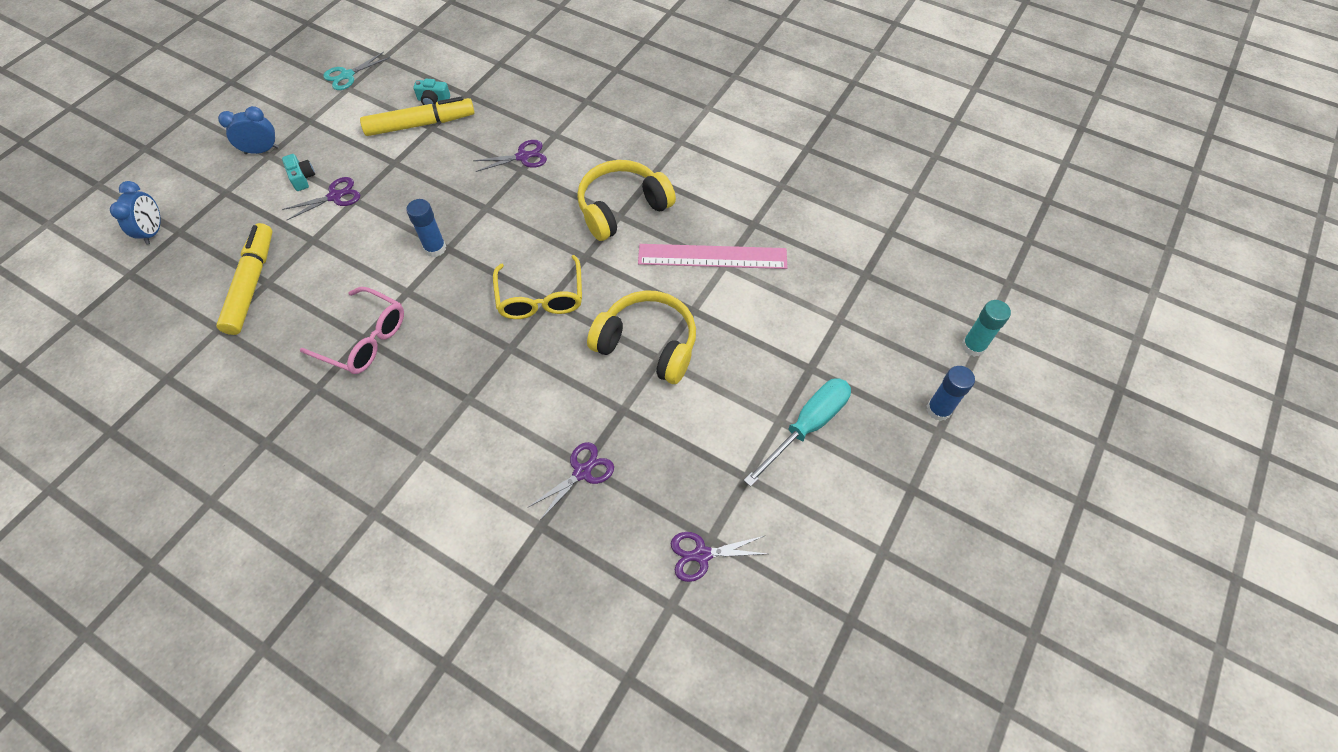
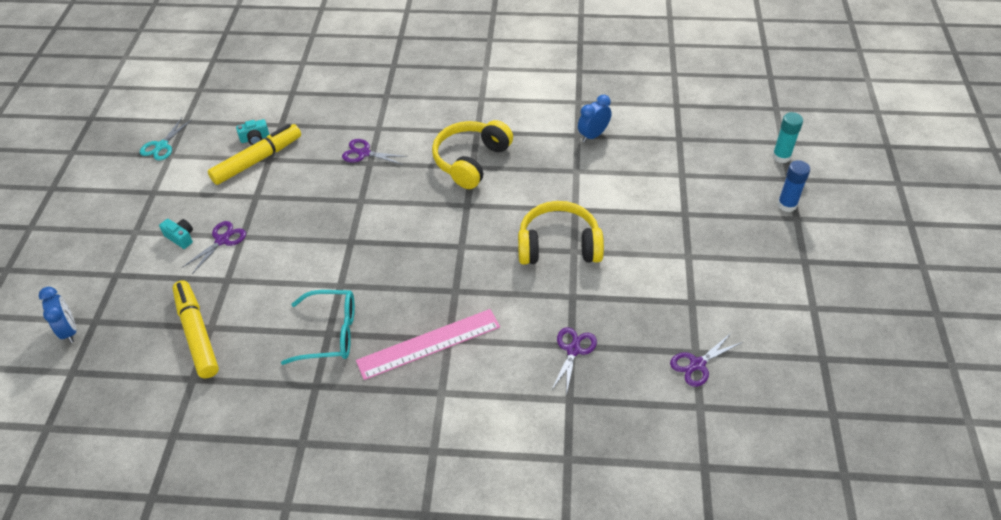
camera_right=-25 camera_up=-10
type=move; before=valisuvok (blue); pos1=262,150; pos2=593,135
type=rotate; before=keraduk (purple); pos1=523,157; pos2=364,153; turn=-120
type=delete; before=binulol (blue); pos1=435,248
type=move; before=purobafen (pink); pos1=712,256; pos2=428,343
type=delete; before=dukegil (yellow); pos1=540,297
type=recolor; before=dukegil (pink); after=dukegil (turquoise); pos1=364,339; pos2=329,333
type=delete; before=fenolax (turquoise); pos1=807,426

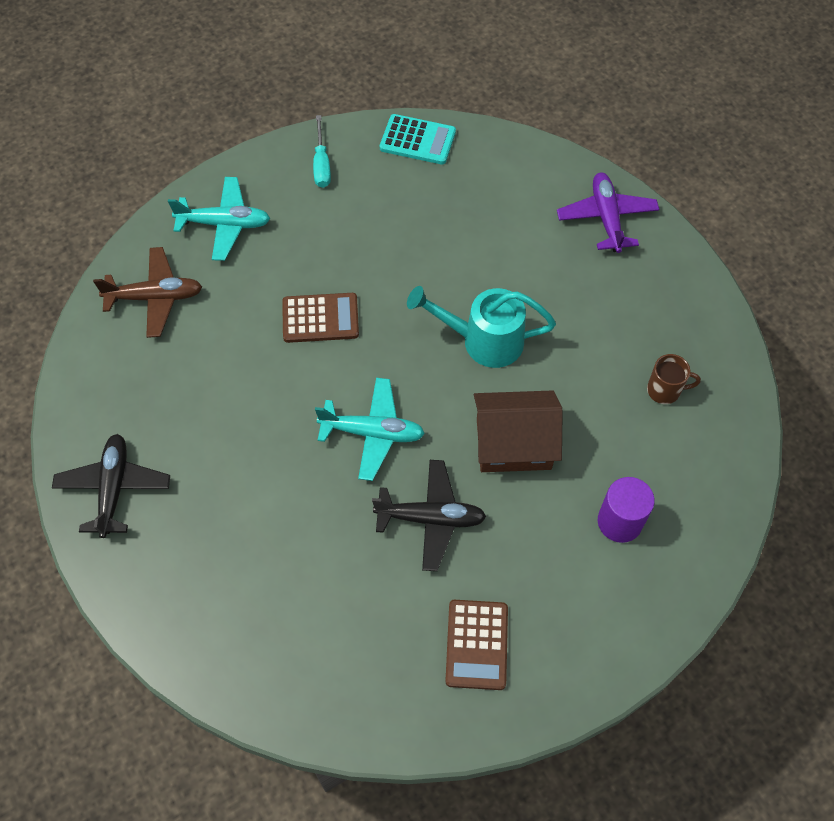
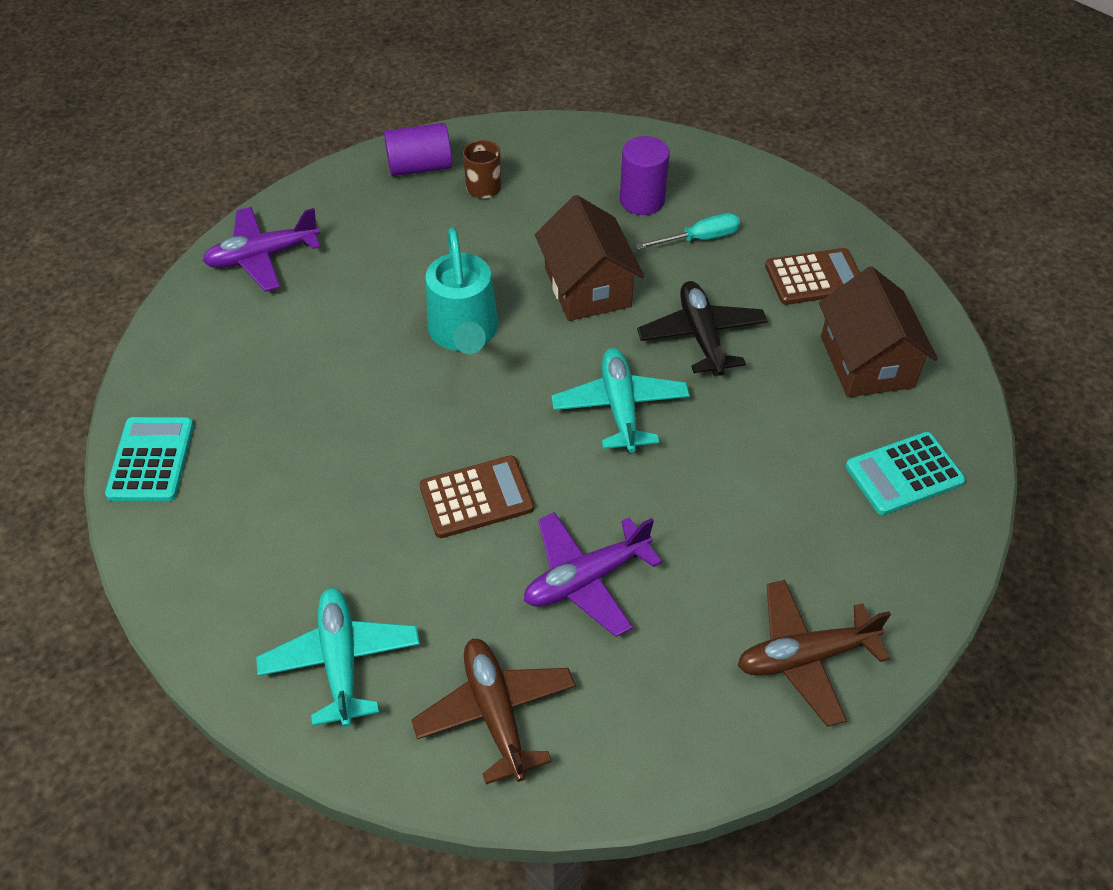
camera_right=-105 camera_up=-10
type=move; before=fenolax (turquoise); pos1=321,164; pos2=699,239
type=rotate; before=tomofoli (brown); pos1=320,318; pos2=476,497; turn=90
type=recolor; before=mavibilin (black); after=mavibilin (brown); pos1=114,488; pos2=804,657
type=insert; after=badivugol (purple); pos2=420,167
type=insert; after=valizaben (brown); pos2=866,362
type=insert; after=tomofoli (turquoise); pos2=904,474
type=insert; after=mavibilin (purple); pos2=586,579

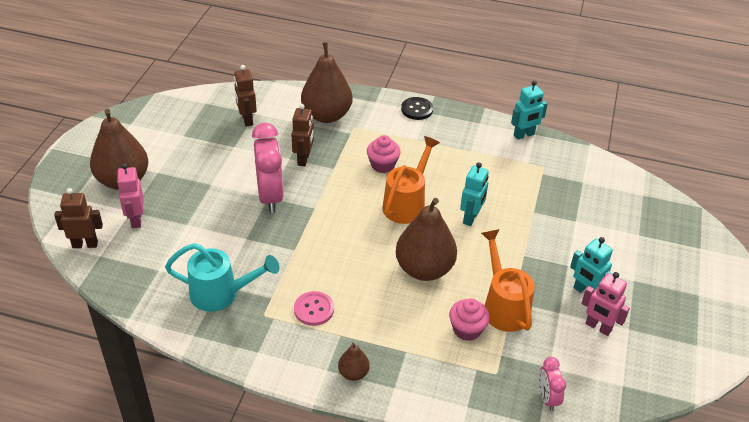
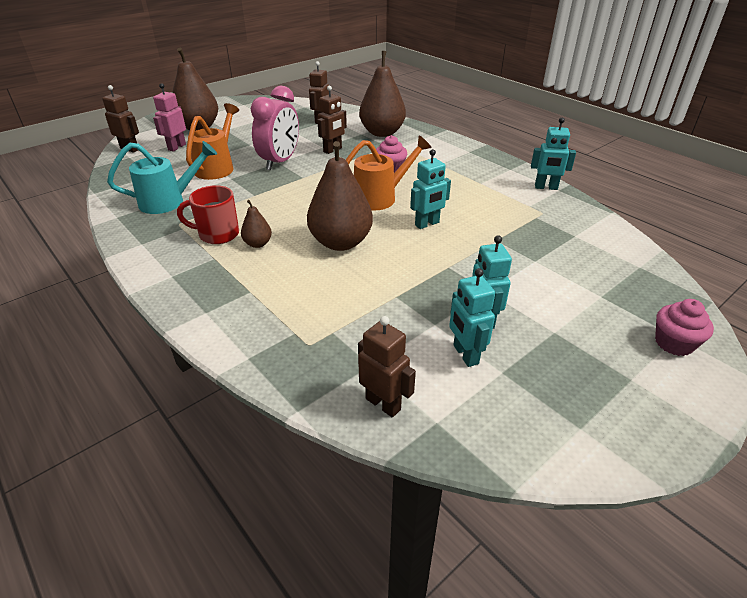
camera_right=35 camera_up=-5
type=delete; before=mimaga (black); pos1=417,109
type=move; before=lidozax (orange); pos1=503,306; pos2=217,167
type=rotate; before=lidozax (turquoise); pos1=221,294; pos2=168,201; turn=-60
type=recolor; before=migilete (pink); after=migilete (turquoise); pos1=598,327; pos2=465,354
type=replace; before=mimaga (pink); after=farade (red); pos1=314,309; pos2=217,234
type=move; before=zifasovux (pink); pos1=467,329; pos2=674,343
type=move; before=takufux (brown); pos1=353,373; pos2=258,244
type=delete; before=valisuvok (pink); pos1=547,398
type=insert; after=migilete (brown); pos2=383,404

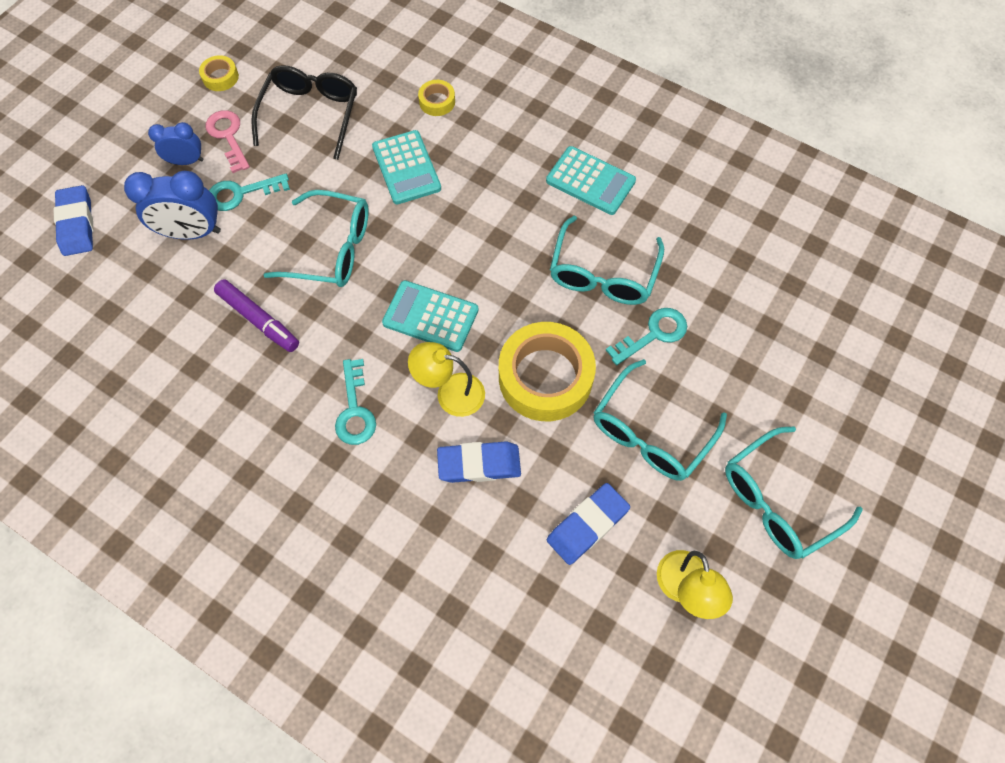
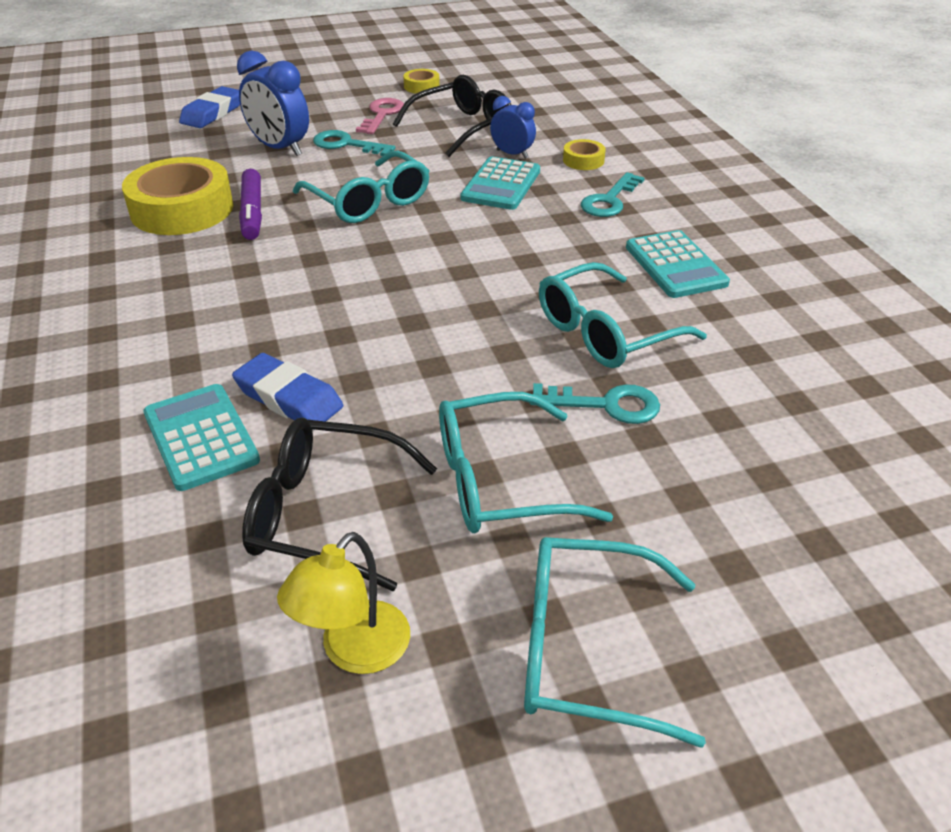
camera_right=40 camera_up=-25
type=move; before=valisuvok (blue); pos1=186,161; pos2=512,154
type=move; before=tomofoli (turquoise); pos1=430,316; pos2=201,437
type=move; before=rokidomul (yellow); pos1=545,377; pos2=182,209
type=delete; before=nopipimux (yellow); pos1=450,393
type=move; before=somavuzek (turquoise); pos1=355,410; pos2=609,200
type=replace; before=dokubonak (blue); after=dukegil (black); pos1=587,525; pos2=325,513

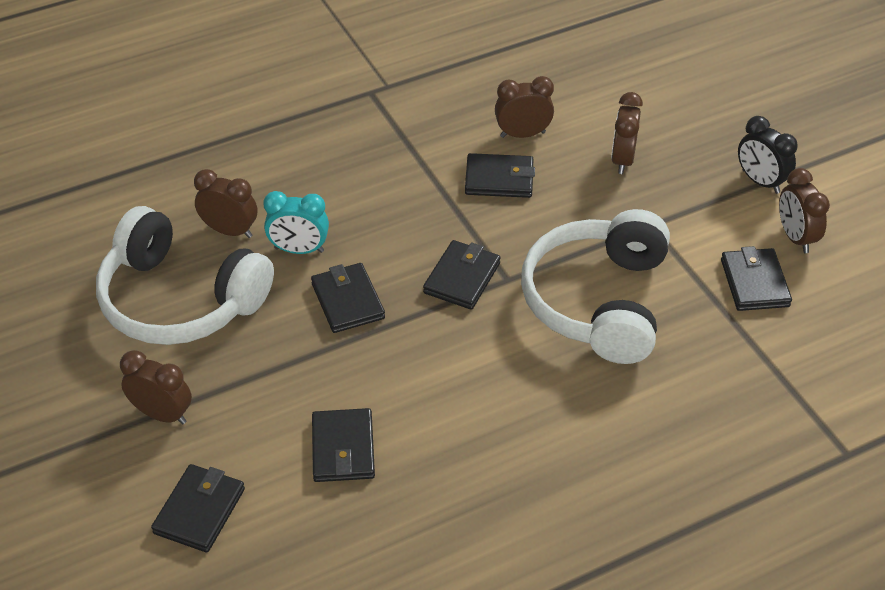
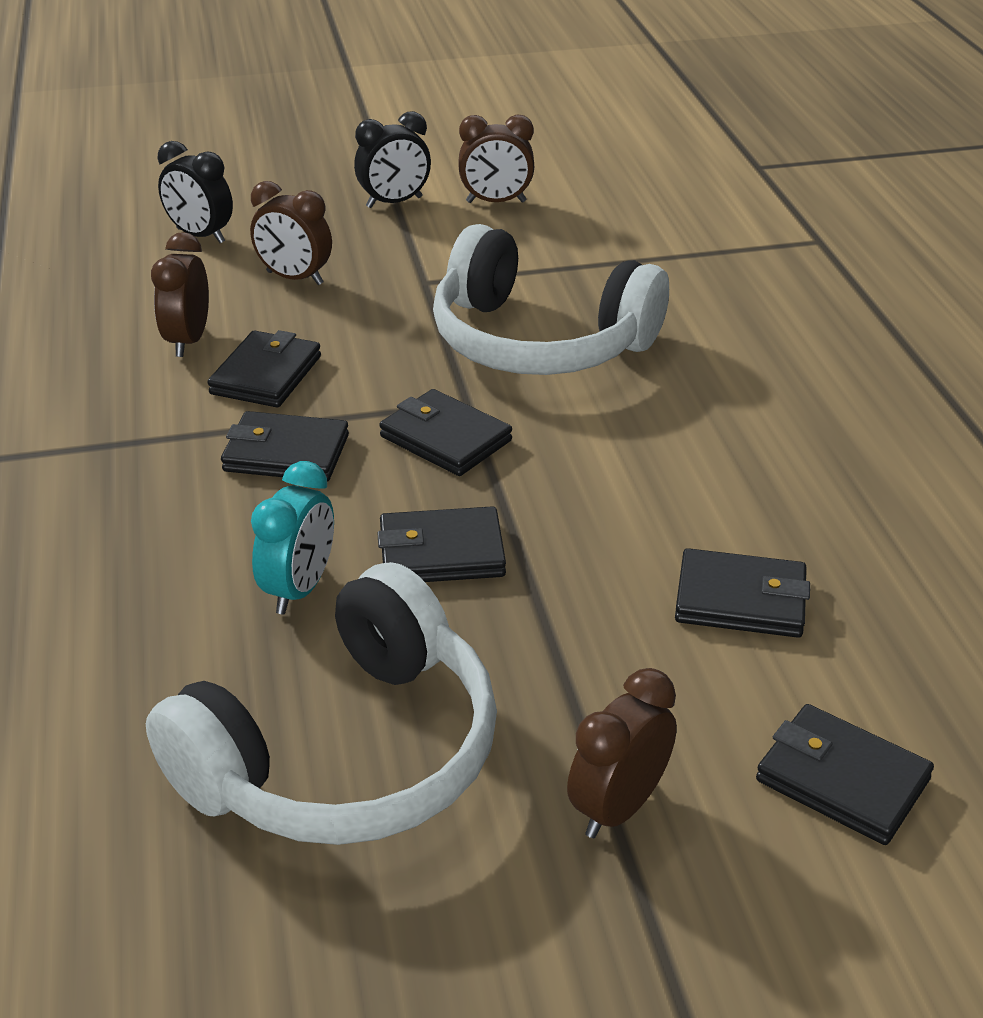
camera_right=-75 camera_up=-10
type=delete; before=valisuvok (brown); pos1=230,231
type=move; before=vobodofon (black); pos1=754,283; pos2=286,453
type=insert; after=valisuvok (black); pos2=200,236

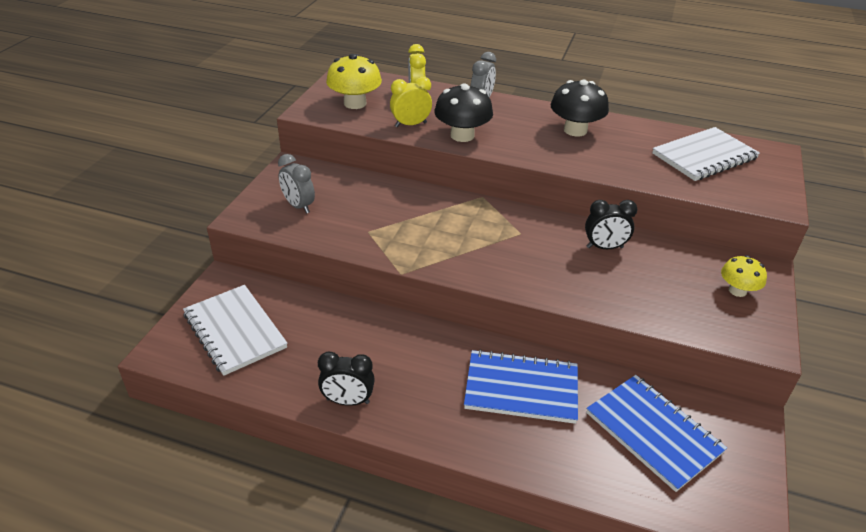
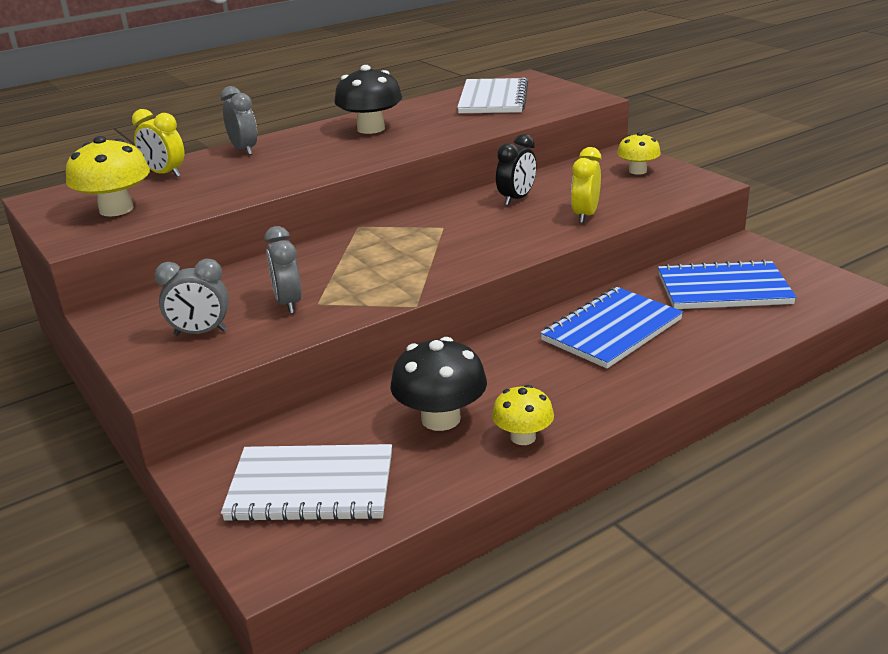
camera_right=-50 camera_up=-10
type=move; before=valisuvok (yellow); pos1=410,124; pos2=585,215
type=move; before=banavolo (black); pos1=462,135; pos2=440,419
type=replace; before=valisuvok (black); after=banavolo (yellow); pos1=348,401; pos2=523,437
type=insert; after=valisuvok (grey); pos2=288,303

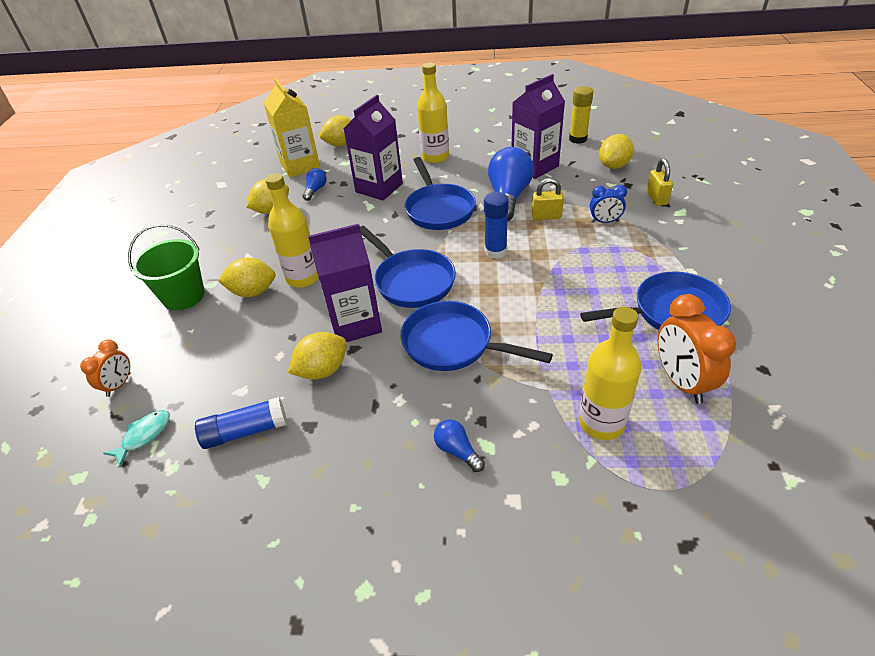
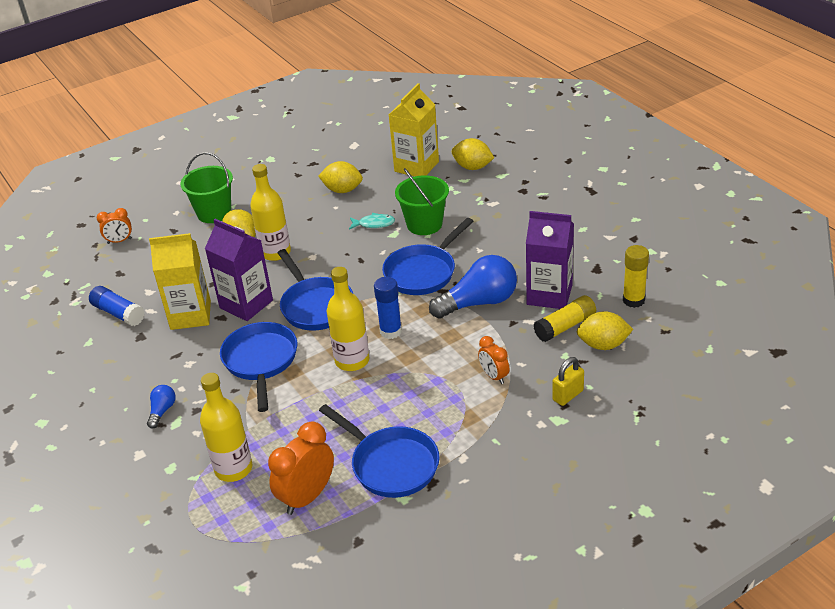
camera_right=55 camera_up=-5
type=move; before=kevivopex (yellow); pos1=435,157; pos2=352,361
type=replace; before=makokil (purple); after=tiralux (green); pos1=379,188; pos2=424,224
type=delete; before=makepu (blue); pos1=315,190
type=delete; before=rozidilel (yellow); pos1=546,216
type=recolor; before=valisuvok (blue); after=valisuvok (orange); pos1=604,221; pos2=494,376
type=rotate; before=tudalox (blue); pos1=411,281; pos2=315,306; turn=-45
type=replace; before=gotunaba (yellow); after=makokil (yellow); pos1=322,370; pos2=190,315
type=move; before=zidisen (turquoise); pos1=144,435; pos2=374,224
type=insert; after=binulol (yellow); pos2=565,326

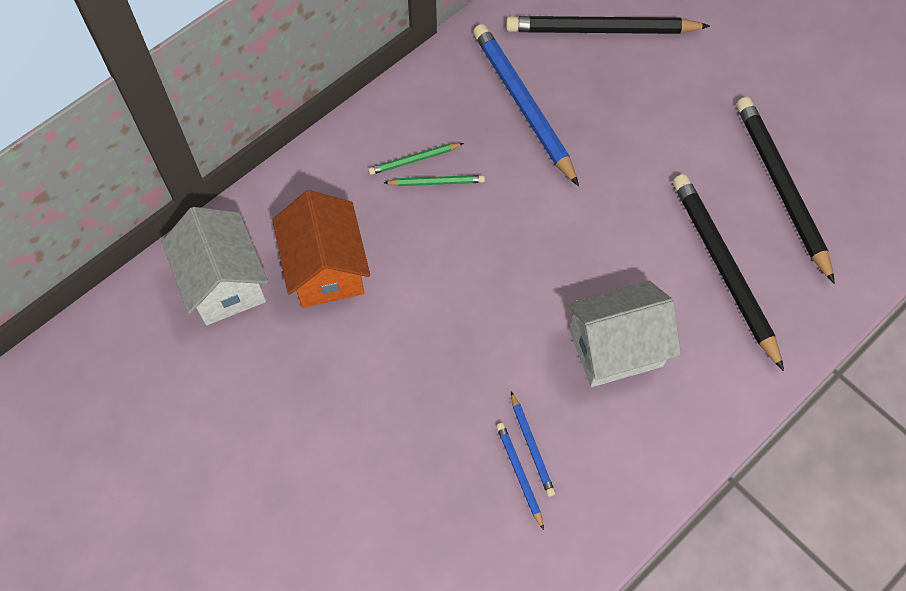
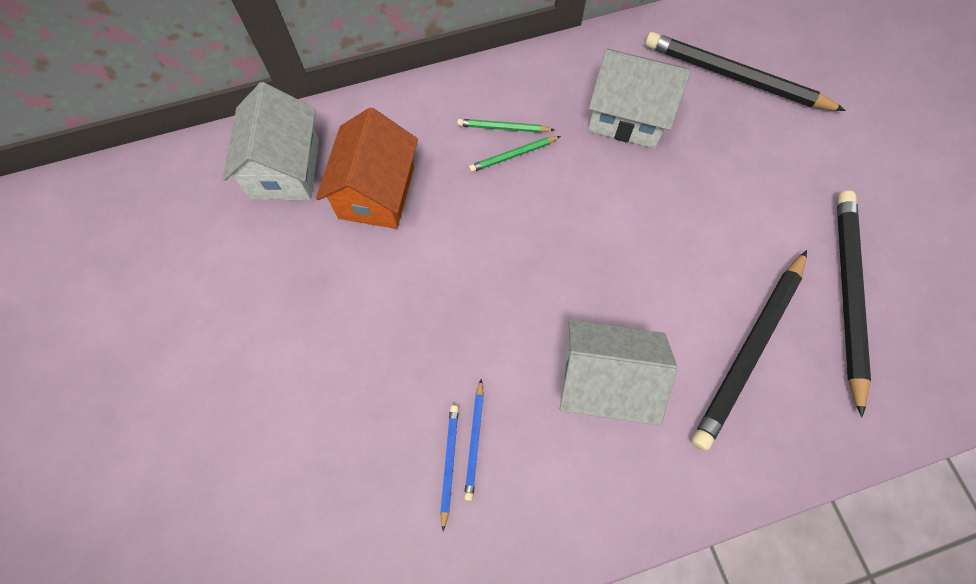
camera_right=25 camera_up=5
type=replace; before=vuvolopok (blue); after=valizaben (white); pos1=523,105; pos2=627,117
type=rotate; before=vuvolopok (black); pos1=723,268; pos2=749,350; turn=-150
type=rotate; before=vuvolopok (green); pos1=436,182; pos2=513,155; turn=135

